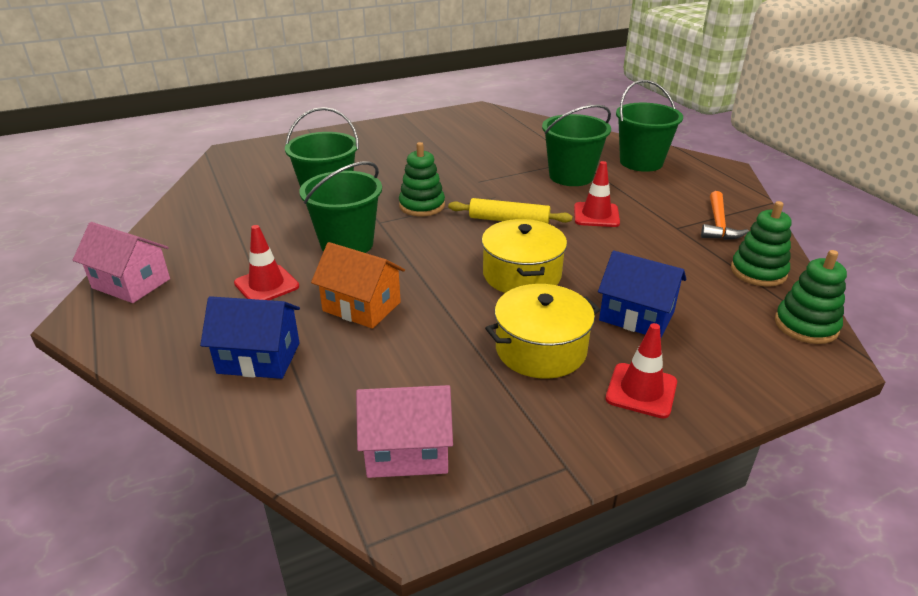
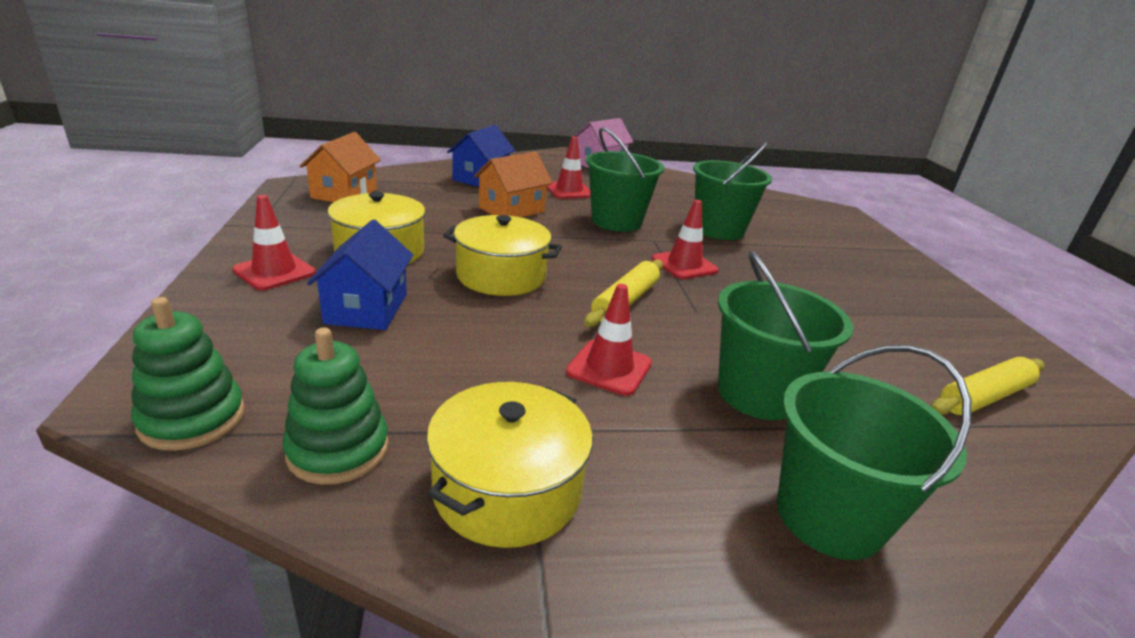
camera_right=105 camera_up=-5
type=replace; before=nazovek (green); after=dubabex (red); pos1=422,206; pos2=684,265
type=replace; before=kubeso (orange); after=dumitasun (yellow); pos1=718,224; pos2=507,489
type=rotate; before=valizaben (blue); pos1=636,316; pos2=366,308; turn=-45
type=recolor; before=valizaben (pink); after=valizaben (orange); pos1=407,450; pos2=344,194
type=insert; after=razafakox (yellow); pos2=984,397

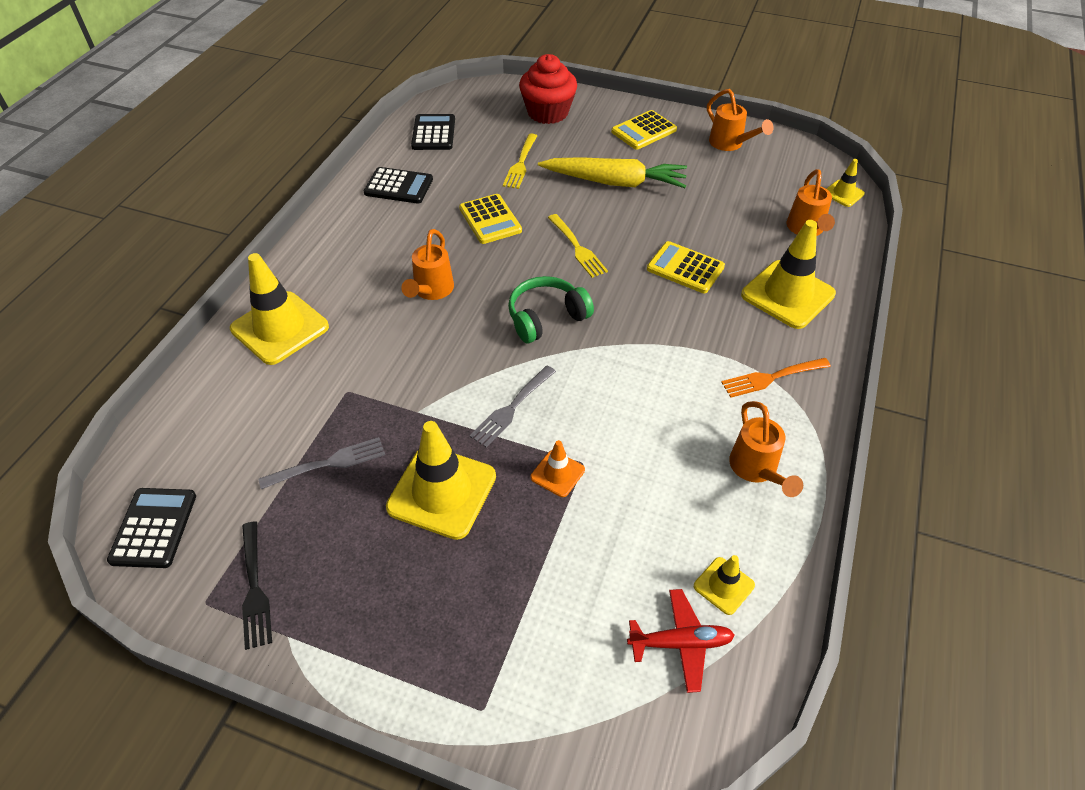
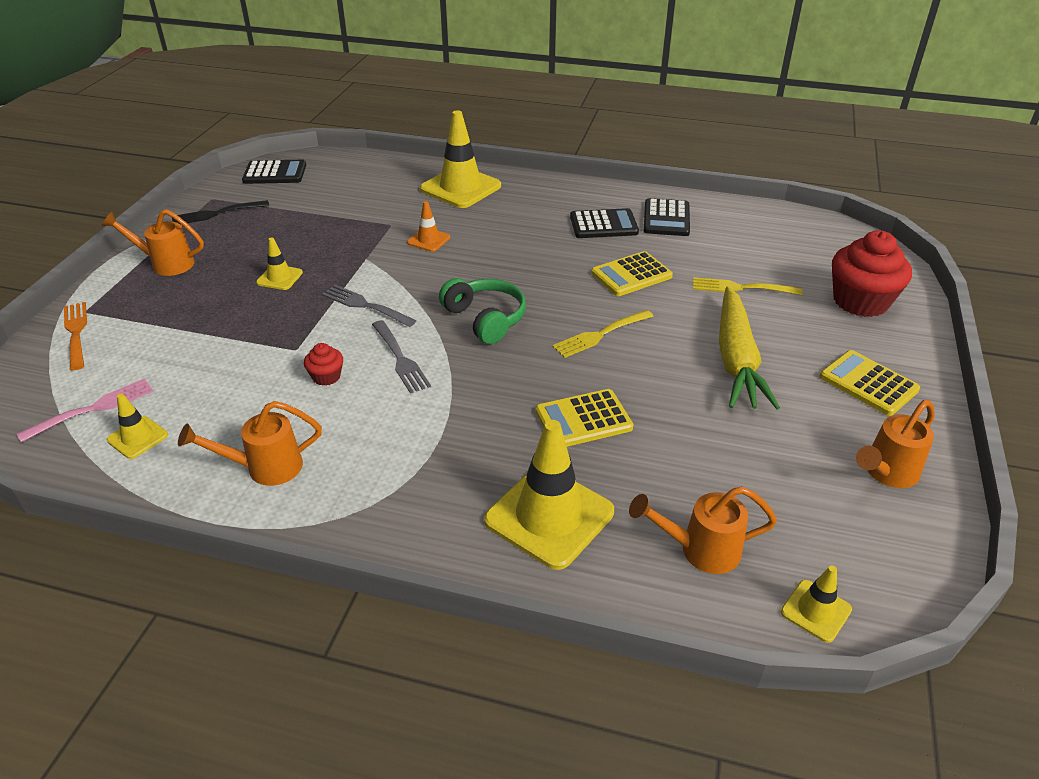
camera_right=85 camera_up=-10
type=move; before=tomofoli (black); pos1=433,133; pos2=603,225
type=move; before=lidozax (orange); pos1=431,291; pos2=165,264
type=rotate; before=tomofoli (yellow); pos1=685,268; pos2=583,419; turn=-135
type=move; before=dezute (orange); pos1=771,377; pos2=76,333
type=resize; before=dubabex (yellow); pos1=442,492; pos2=279,278; scale=0.49
type=move; before=dezute (grey); pos1=328,463; pos2=400,359
type=move; before=dubabex (orange); pos1=557,473; pos2=428,240
type=replace; before=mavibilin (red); after=dezute (pink); pos1=680,643; pos2=93,409
type=insert; after=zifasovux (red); pos2=326,376

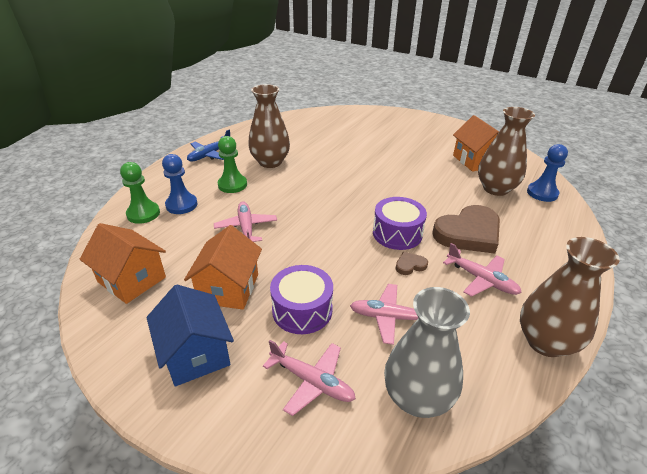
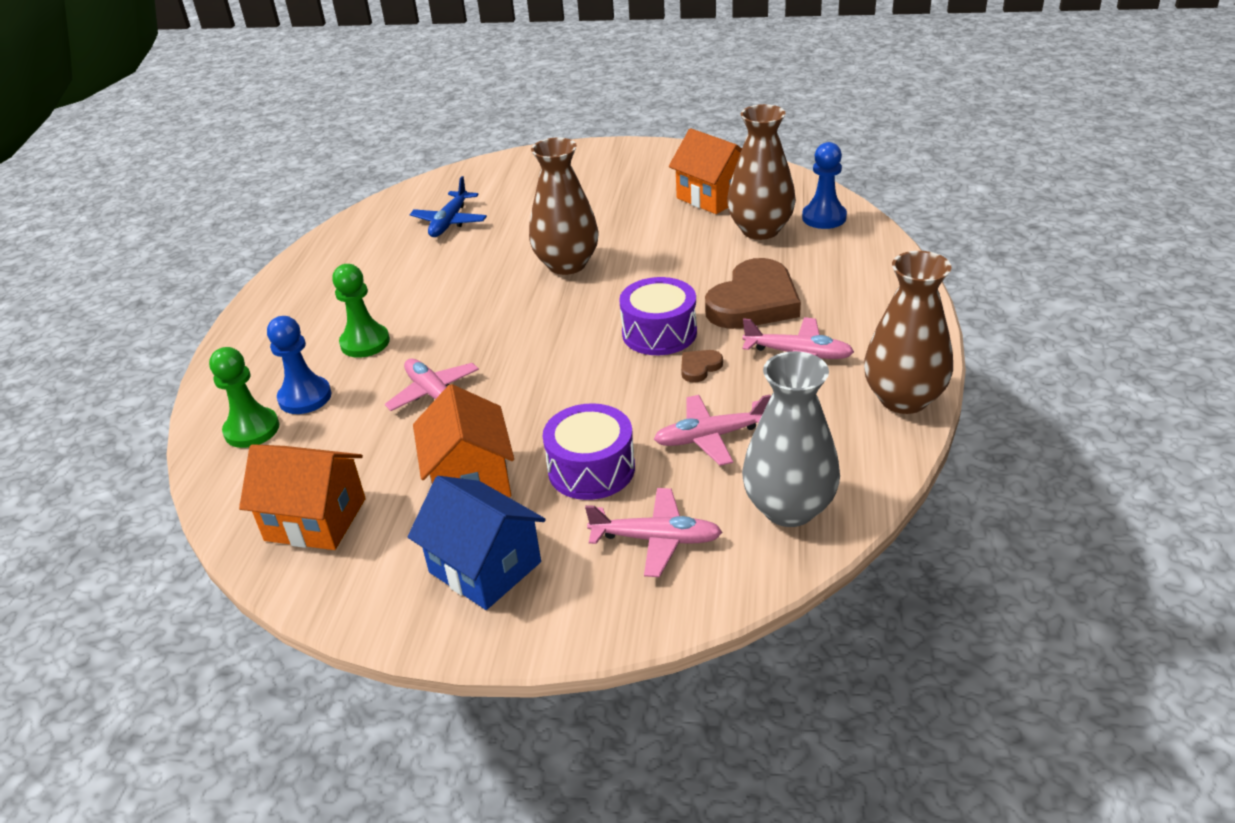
camera_right=-20 camera_up=0
type=move; before=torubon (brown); pos1=270,162; pos2=567,264
type=move; before=mavibilin (blue); pos1=210,154; pos2=450,222

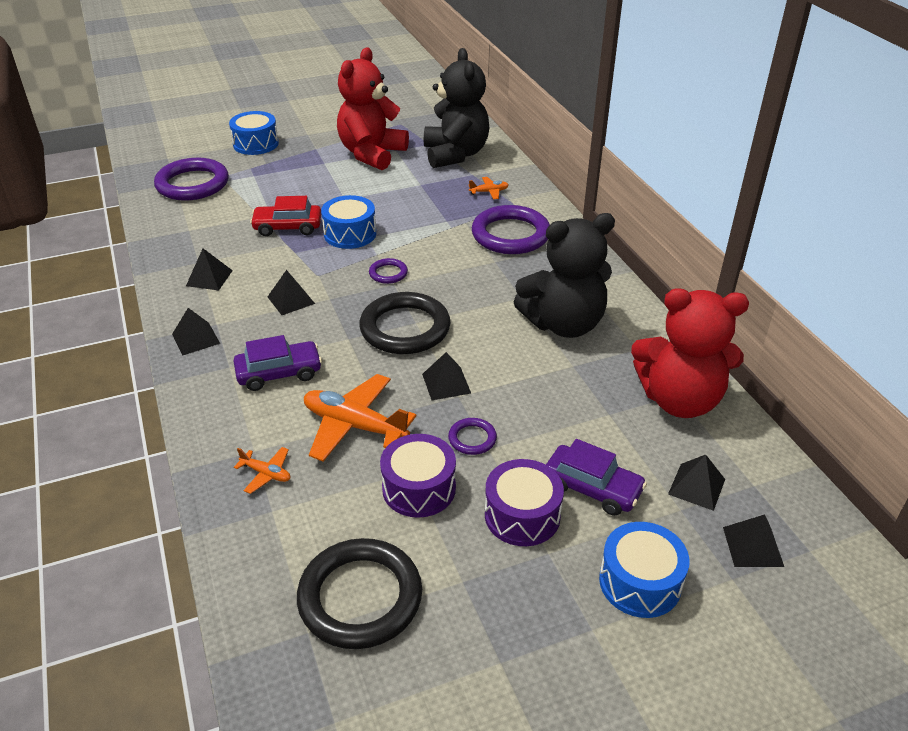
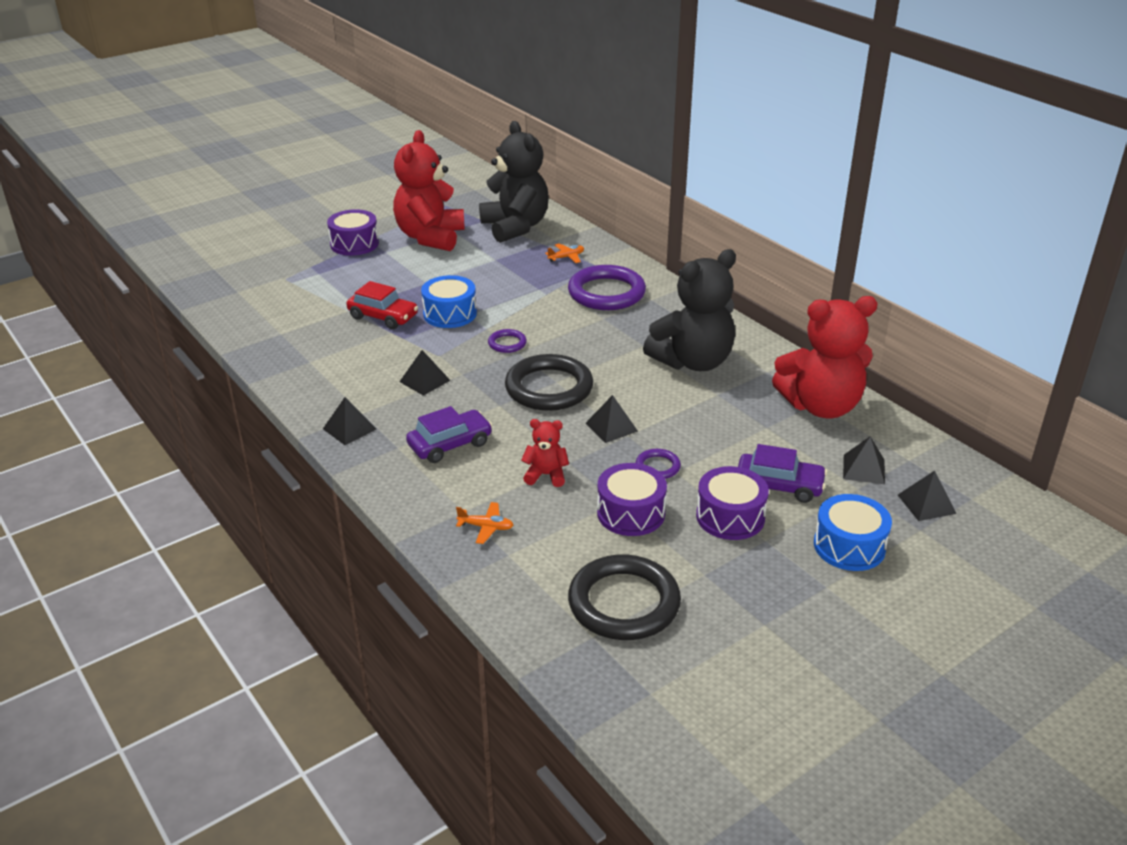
camera_right=-15 camera_up=-5
type=delete; before=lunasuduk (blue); pos1=256,144
type=delete; before=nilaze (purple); pos1=192,184
type=rotate; before=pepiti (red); pos1=288,227; pos2=383,317; turn=-135
type=delete; before=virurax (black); pos1=209,278
type=replace; before=mavibilin (orange); after=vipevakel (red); pos1=354,426; pos2=546,475
type=insert; after=lunasuduk (purple); pos2=354,244

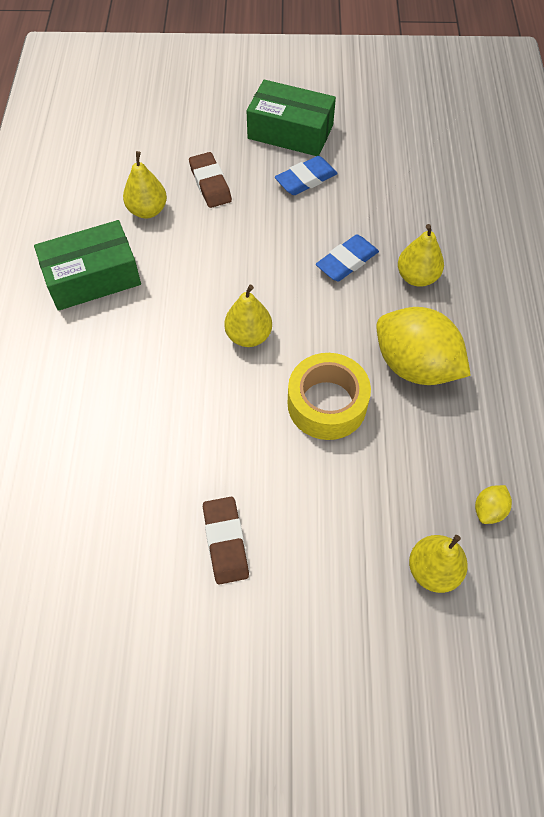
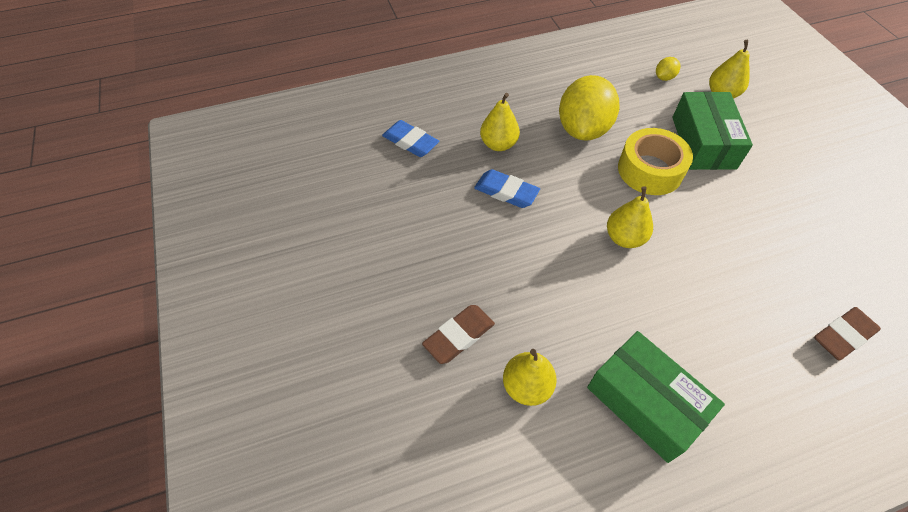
camera_right=-110 camera_up=-5
type=move; before=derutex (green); pos1=290,132; pos2=703,142
type=move; before=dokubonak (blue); pos1=306,179; pos2=410,142
type=rotate; before=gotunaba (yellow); pos1=489,510; pos2=664,77; turn=-60
type=move; before=dokubonak (brown); pos1=225,542; pos2=843,336

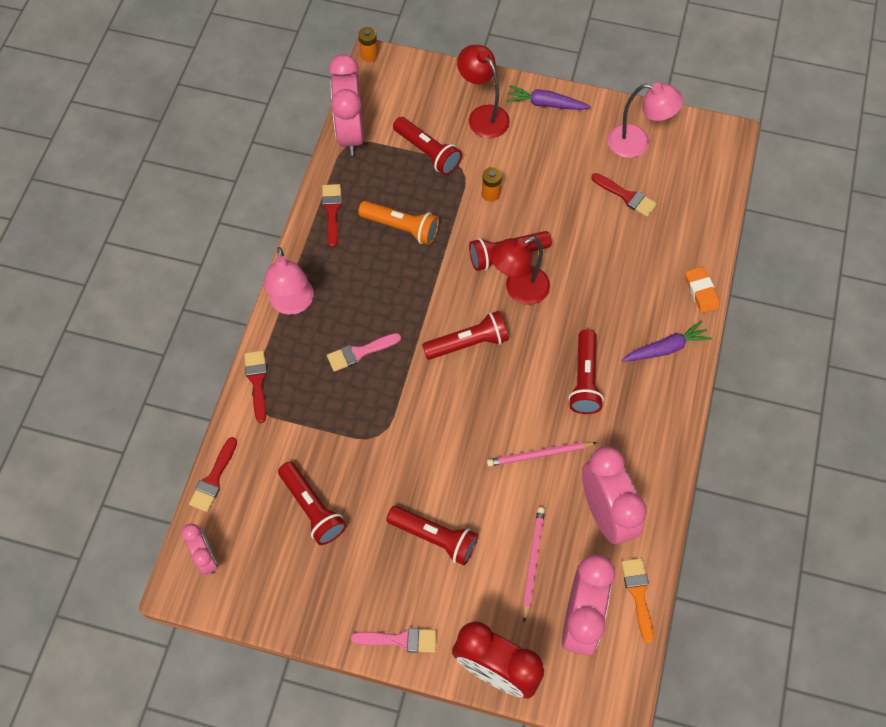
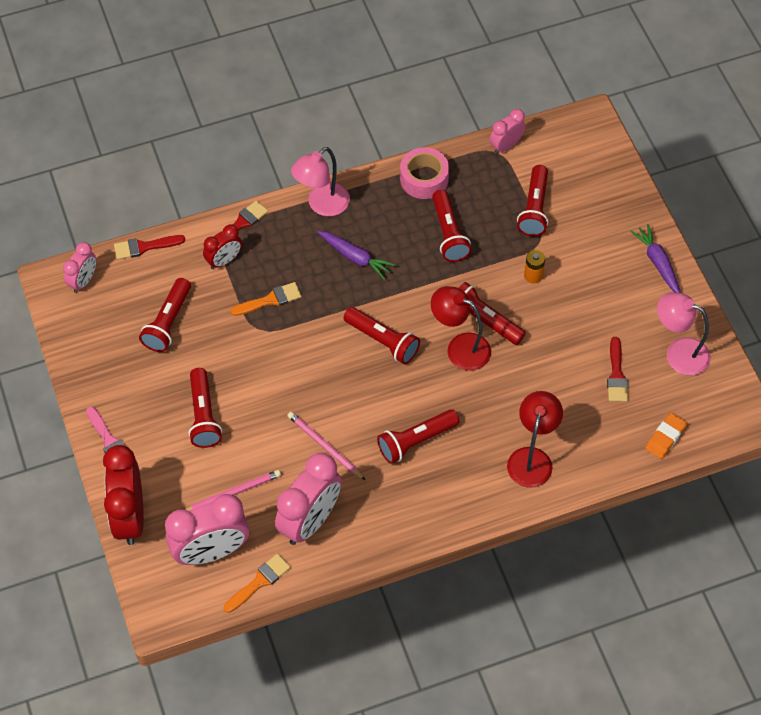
camera_right=55 camera_up=-5
type=delete; before=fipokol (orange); pos1=369,55
type=move; before=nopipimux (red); pos1=483,115; pos2=532,458
type=resize; before=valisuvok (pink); pos1=350,133; pos2=506,146; scale=0.55
type=rotate; before=nopipimux (pink); pos1=637,143; pos2=678,353; turn=135
type=replace; before=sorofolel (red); after=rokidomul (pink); pos1=332,211; pos2=424,179
type=recolor; before=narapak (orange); after=narapak (red); pos1=401,227; pos2=448,234
type=move; before=dokubonak (orange); pos1=701,291; pos2=665,437
type=move; before=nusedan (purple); pos1=665,348; pos2=355,257
type=delete; before=sorofolel (pink); pos1=360,352
type=insert; after=valisuvok (red); pos2=224,260
type=insert; after=sorofolel (orange); pos2=270,300

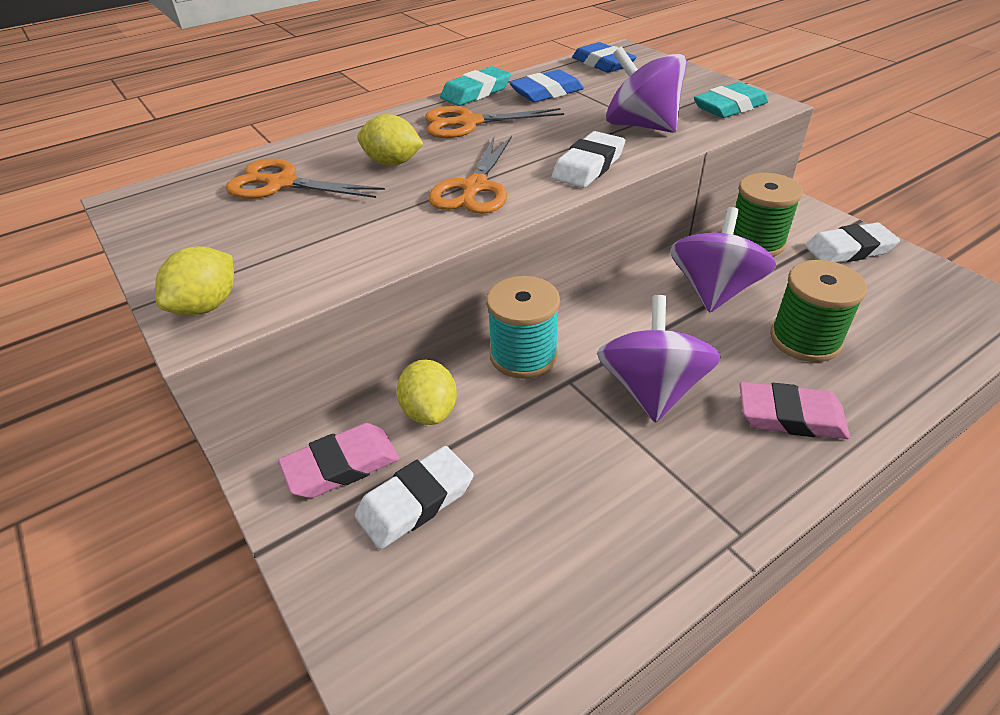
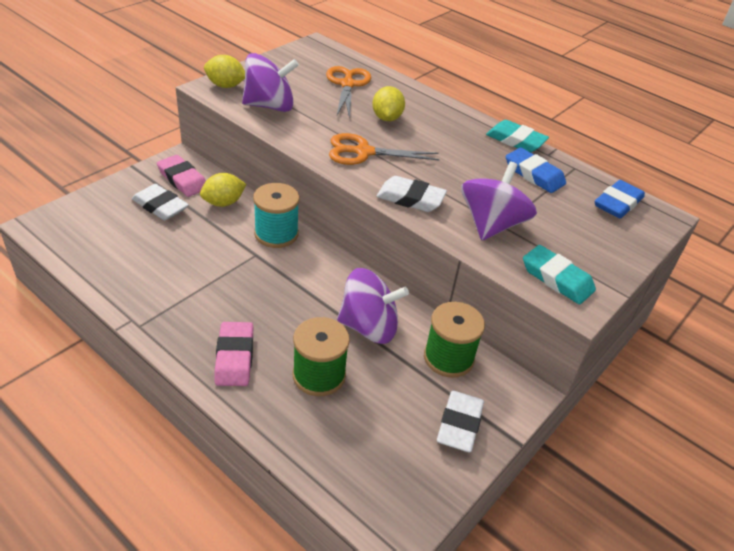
camera_right=70 camera_up=0
type=delete; before=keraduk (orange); pos1=469,123
type=rotate; before=dokubonak (white); pos1=849,249; pos2=459,424; turn=45
type=move; before=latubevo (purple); pos1=651,389; pos2=269,106

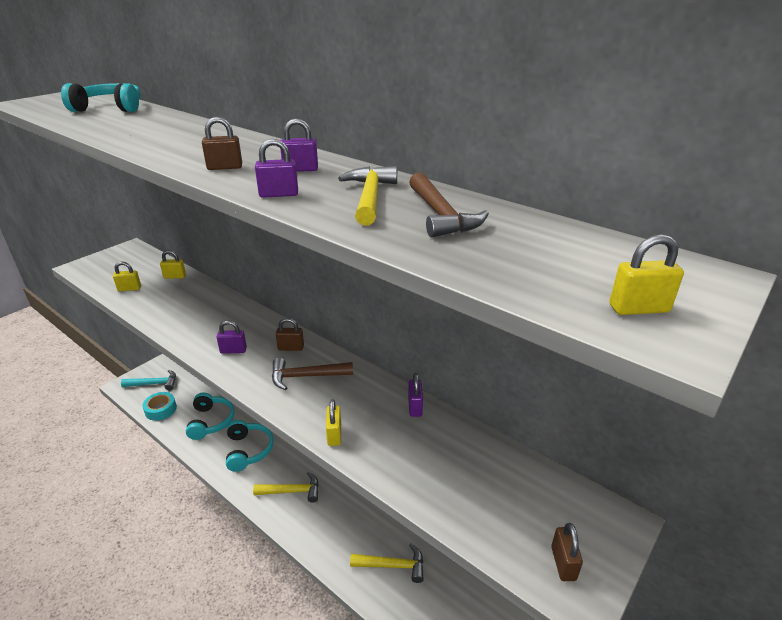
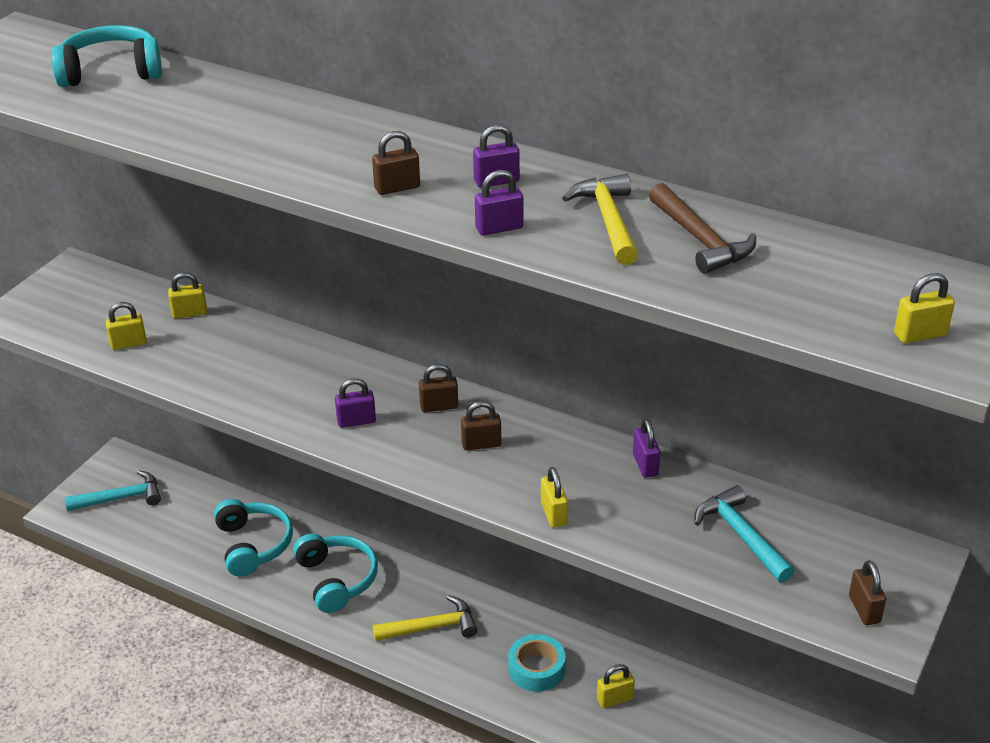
camera_right=-10 camera_up=5
type=replace; before=kubeso (brown); after=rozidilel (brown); pos1=306,376; pos2=481,444
type=move; before=rokidomul (turquoise); pos1=161,409; pos2=536,669
type=replace; before=kubeso (yellow); after=rozidilel (yellow); pos1=392,565; pos2=615,699
type=insert; after=kubeso (turquoise); pos2=741,536

